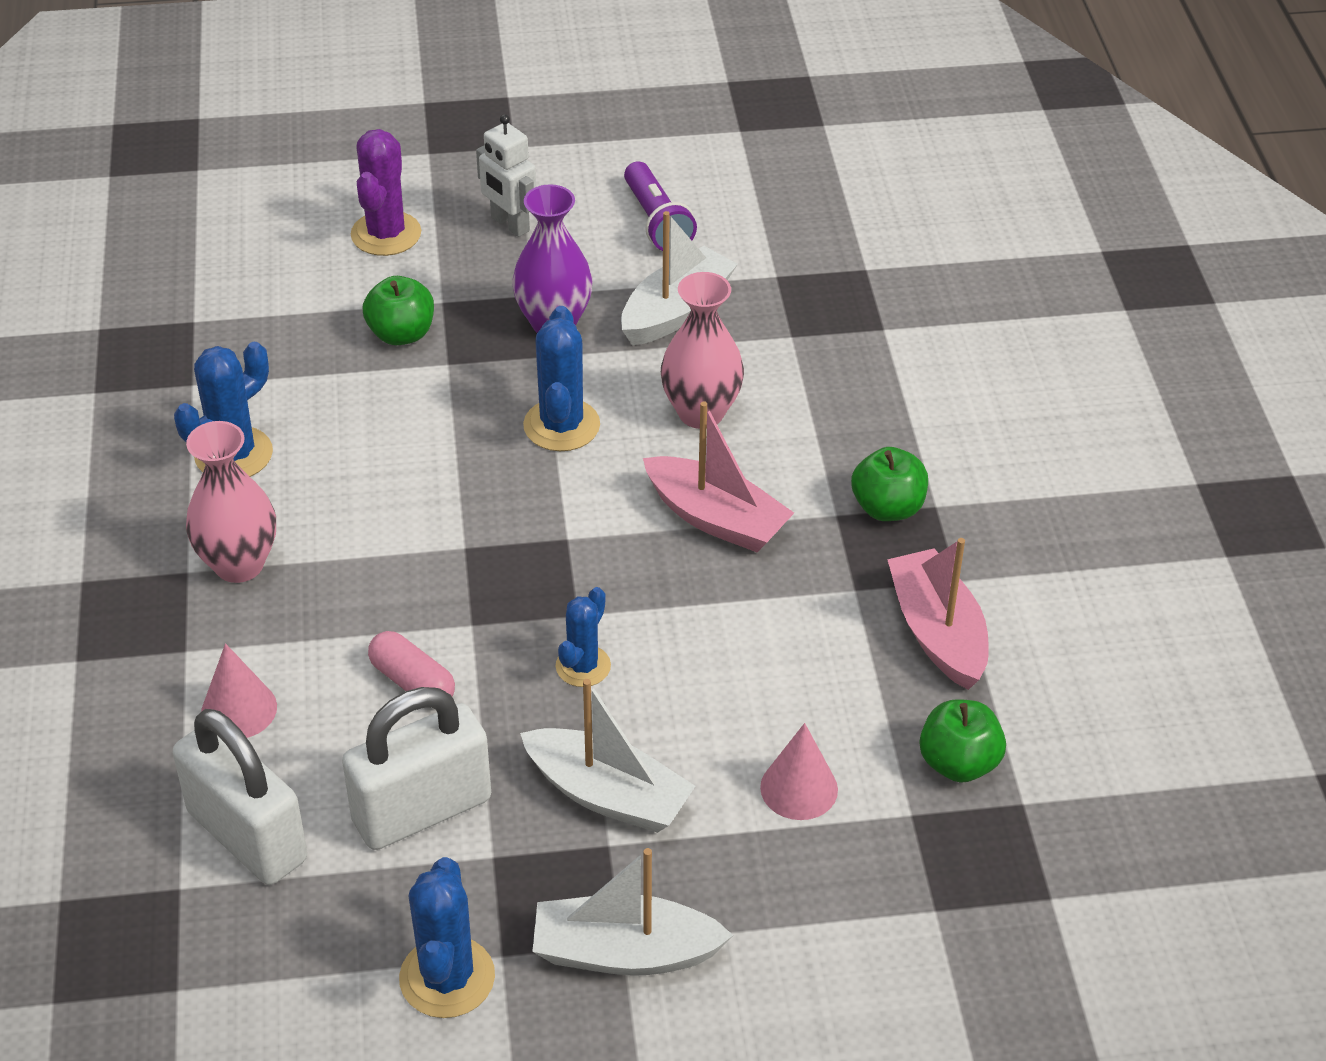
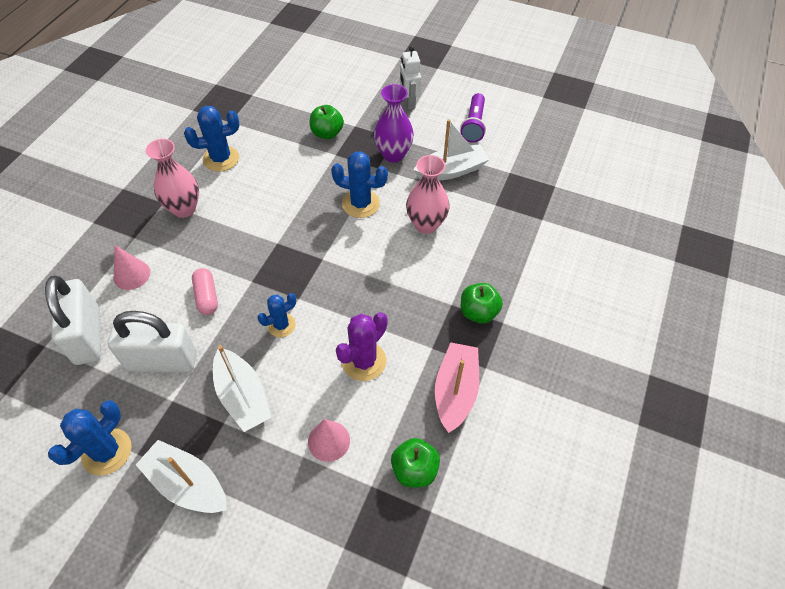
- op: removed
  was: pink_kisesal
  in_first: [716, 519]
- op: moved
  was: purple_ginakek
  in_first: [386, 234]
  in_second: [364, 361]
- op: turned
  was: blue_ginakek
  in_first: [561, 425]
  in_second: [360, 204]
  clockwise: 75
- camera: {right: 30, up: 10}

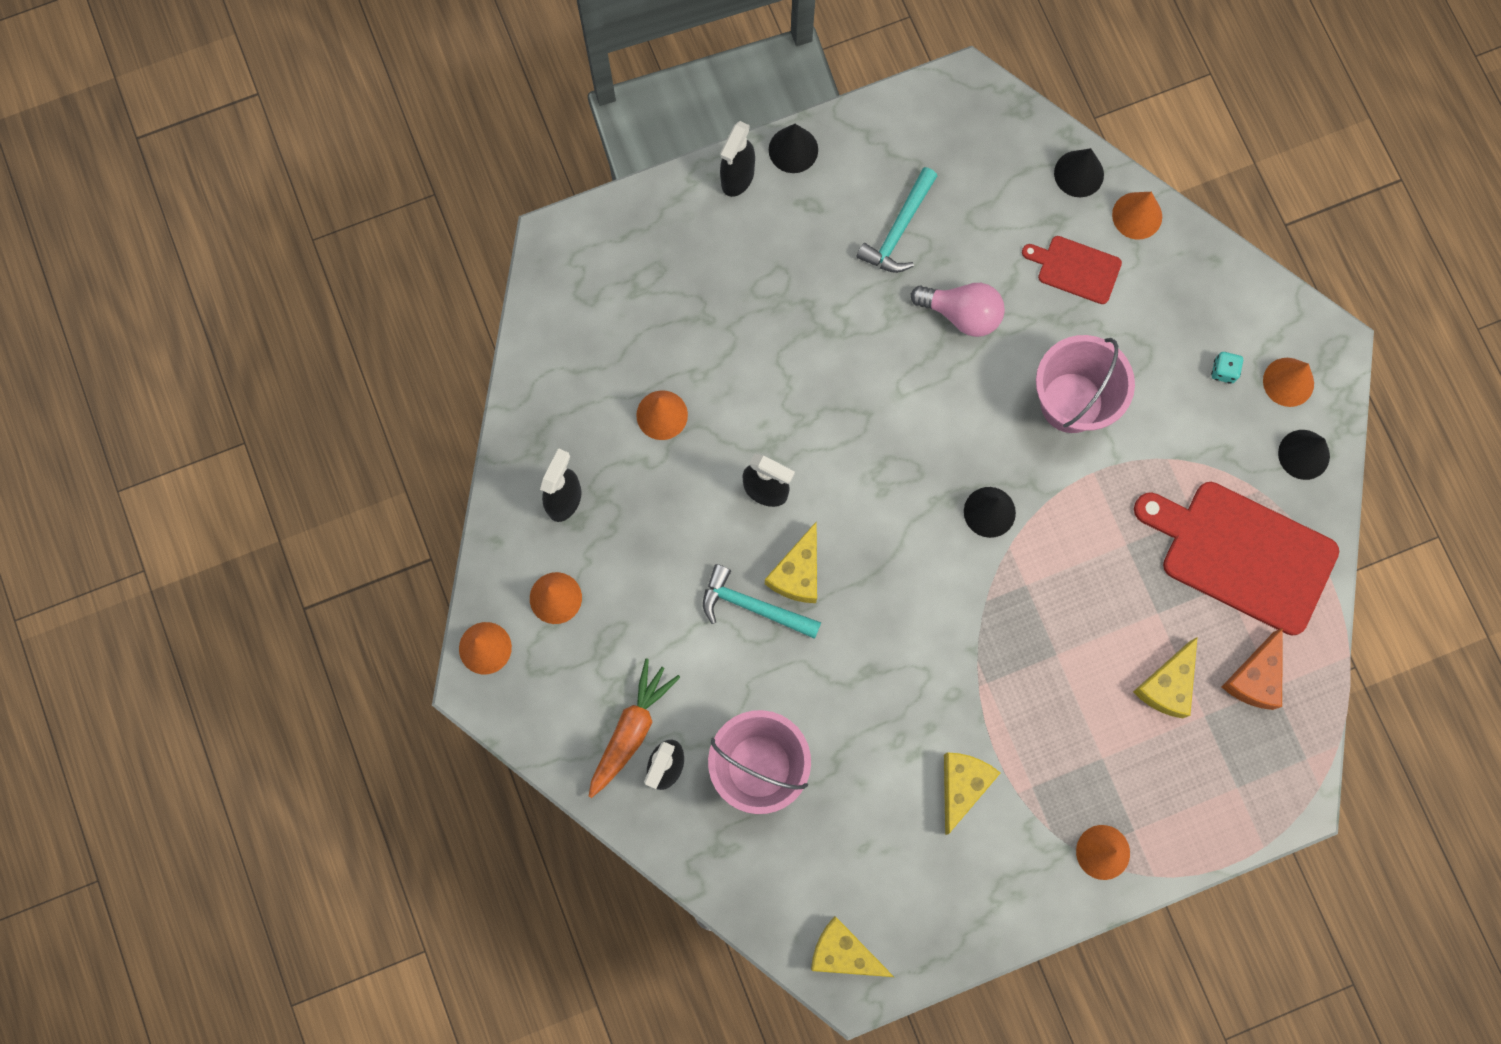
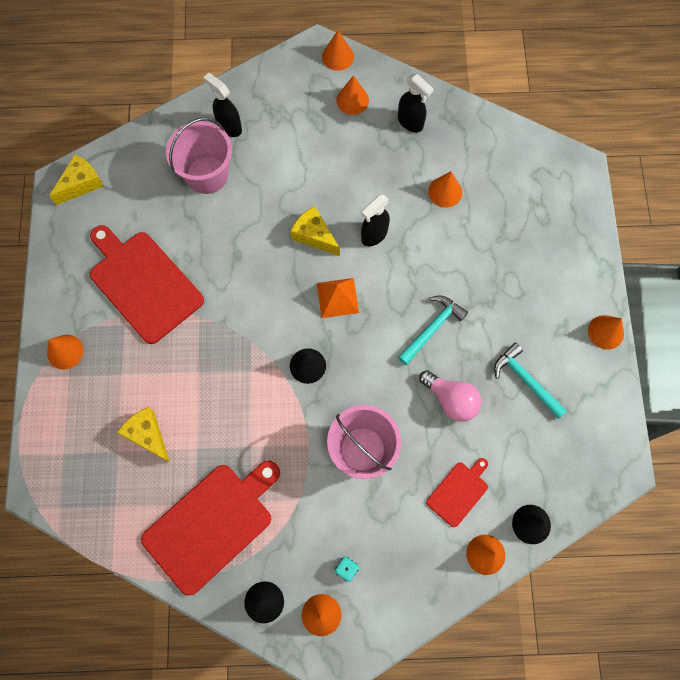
- op: removed
  was: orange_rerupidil
  in_first: [631, 730]
- op: removed
  was: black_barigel
  in_first: [737, 178]
- op: removed
  was: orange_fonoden
  in_first: [1255, 678]
- op: added
  now: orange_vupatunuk
  in_second: [337, 297]
- op: moved
  was: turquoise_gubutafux
  in_first: [753, 606]
  in_second: [432, 328]
- op: replaced
  was: yellow_fonoden
  now: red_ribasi
  in_first: [962, 786]
  in_second: [143, 284]
- op: recoloured
  was: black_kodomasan
  now: orange_kodomasan
  in_first: [793, 149]
  in_second: [605, 332]
- op: turned
  was: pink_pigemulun
  in_first: [962, 314]
  in_second: [451, 400]
  clockwise: -90
- camera: {right: 110, up: -5}

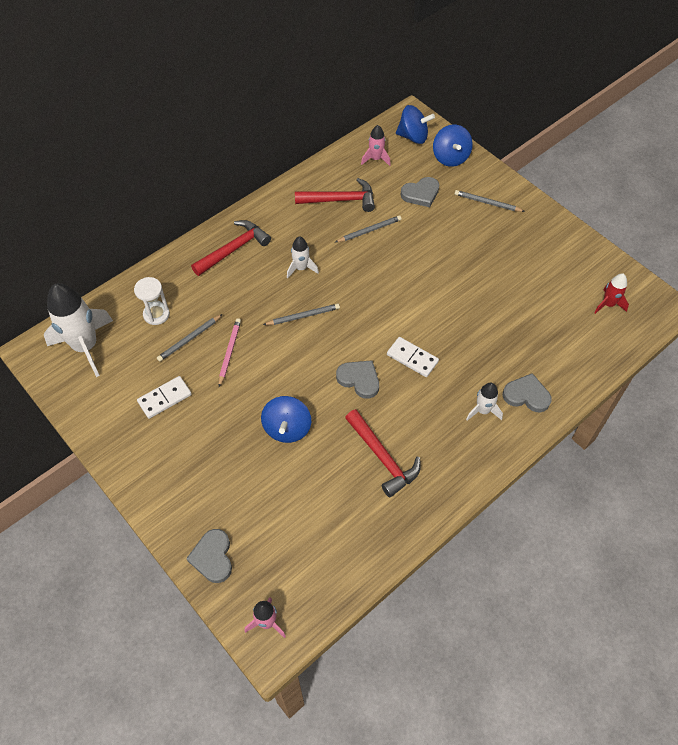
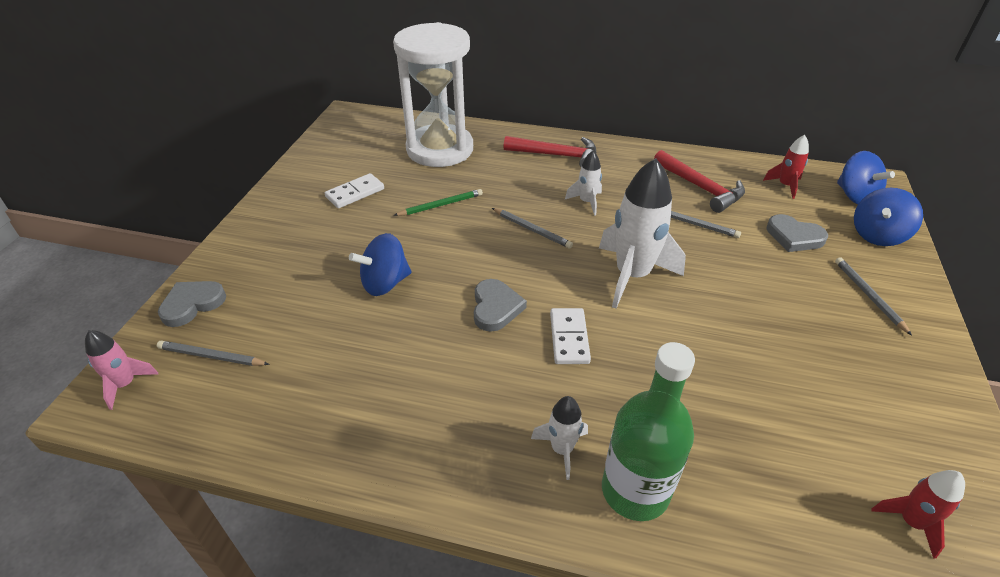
- op: removed
  was: red_gubutafux
  in_first: [383, 458]
- op: moved
  was: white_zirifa
  in_first: [86, 346]
  in_second: [632, 275]
- op: moved
  was: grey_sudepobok
  in_first: [189, 339]
  in_second: [212, 356]
- op: replaced
  was: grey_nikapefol
  now: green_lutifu
  in_first: [526, 395]
  in_second: [635, 491]
- op: recoloured
  was: pink_sudepobok
  now: green_sudepobok
  in_first: [229, 352]
  in_second: [440, 205]
- op: recoloured
  was: pink_zirifa
  now: red_zirifa
  in_first: [376, 159]
  in_second: [785, 186]
- op: turned
  was: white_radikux
  in_first: [165, 398]
  in_second: [355, 193]
  clockwise: -60
- op: resized
  was: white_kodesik
  in_first: [156, 314]
  in_second: [440, 149]
  ratio: 2.4
- camera: {right: 55, up: -15}

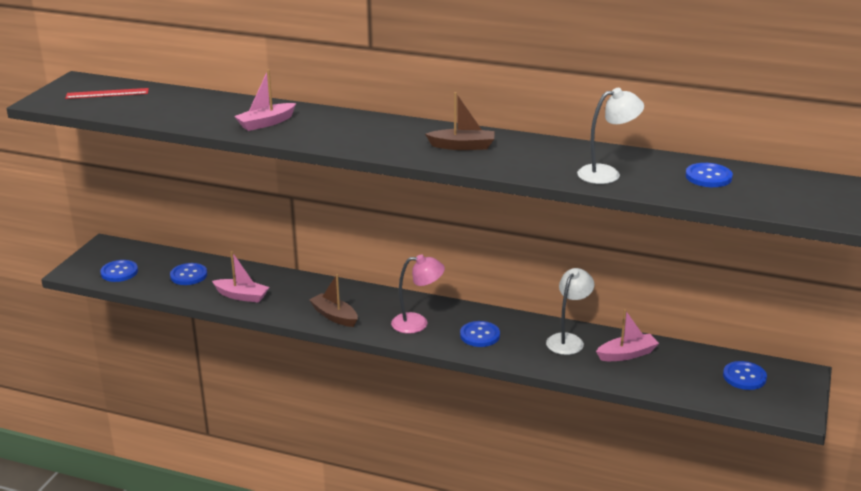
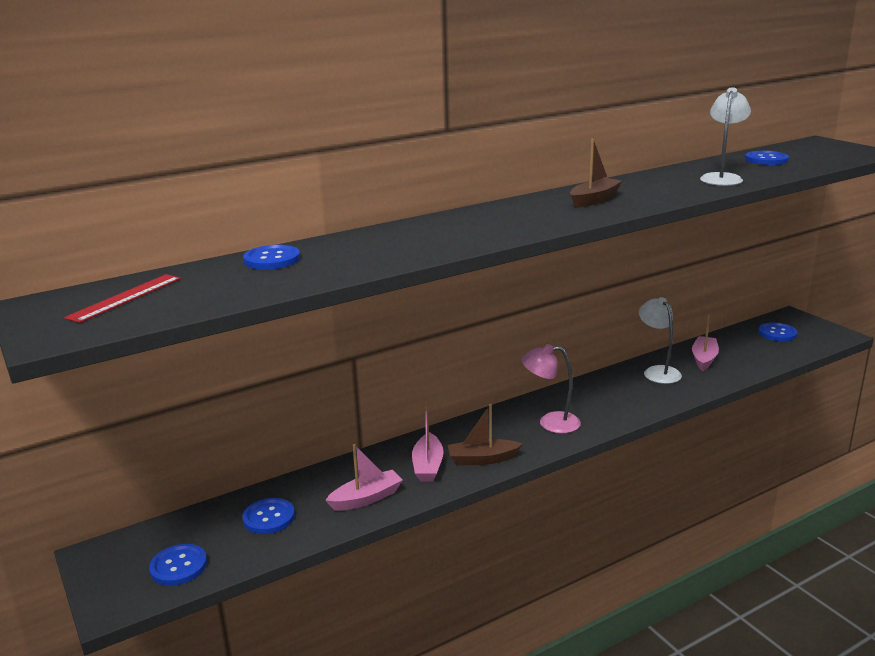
- op: moved
  was: pink_kisesal
  in_first: [266, 123]
  in_second: [428, 466]
- op: moved
  was: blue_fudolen
  in_first: [480, 335]
  in_second: [272, 259]
- op: turned
  was: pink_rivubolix
  in_first: [417, 323]
  in_second: [550, 423]
  clockwise: -120
- camera: {right: -50, up: -5}

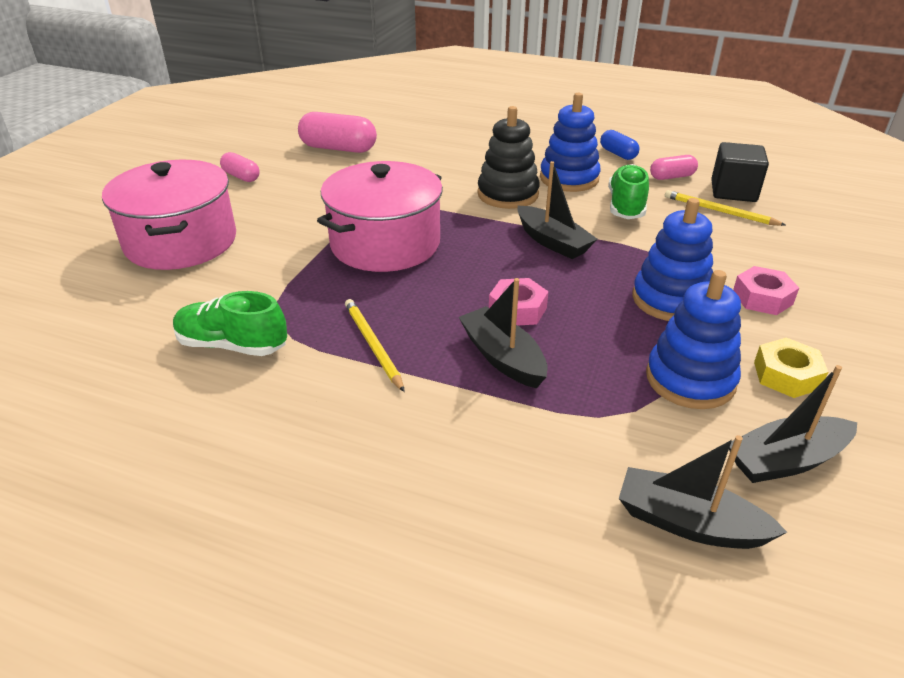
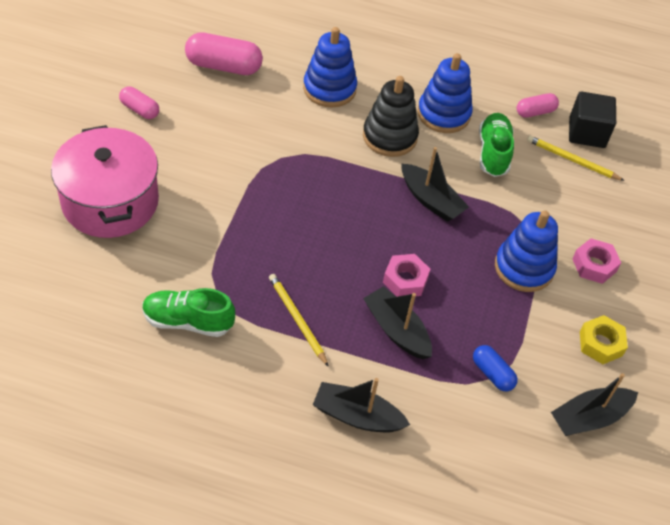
- op: removed
  was: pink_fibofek
  in_first: [385, 243]
- op: moved
  was: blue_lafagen
  in_first: [618, 154]
  in_second: [492, 374]
- op: moved
  was: black_kisesal
  in_first: [688, 523]
  in_second: [357, 416]
- op: moved
  was: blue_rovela
  in_first: [690, 379]
  in_second: [329, 89]
- camera: {right: -10, up: 15}

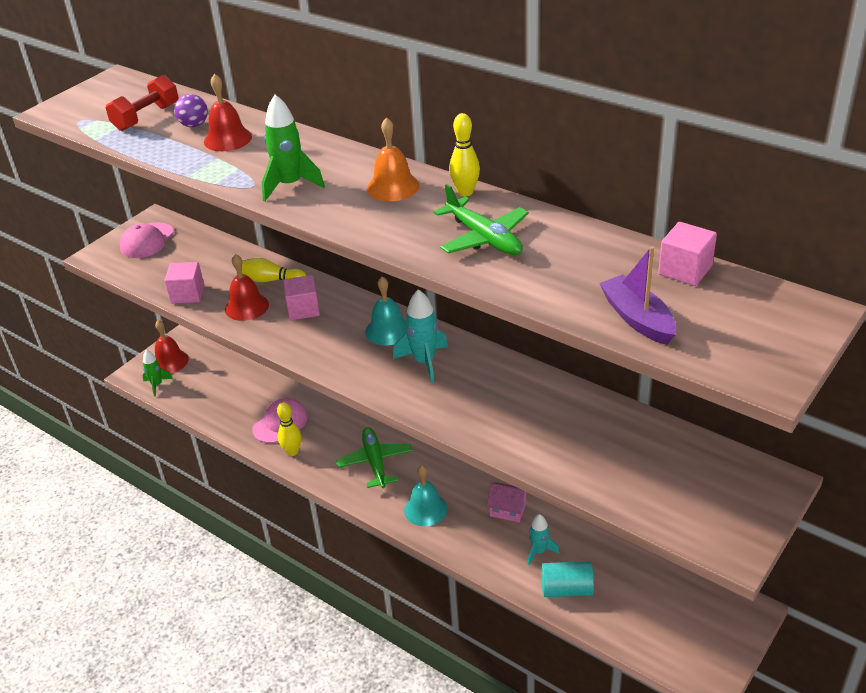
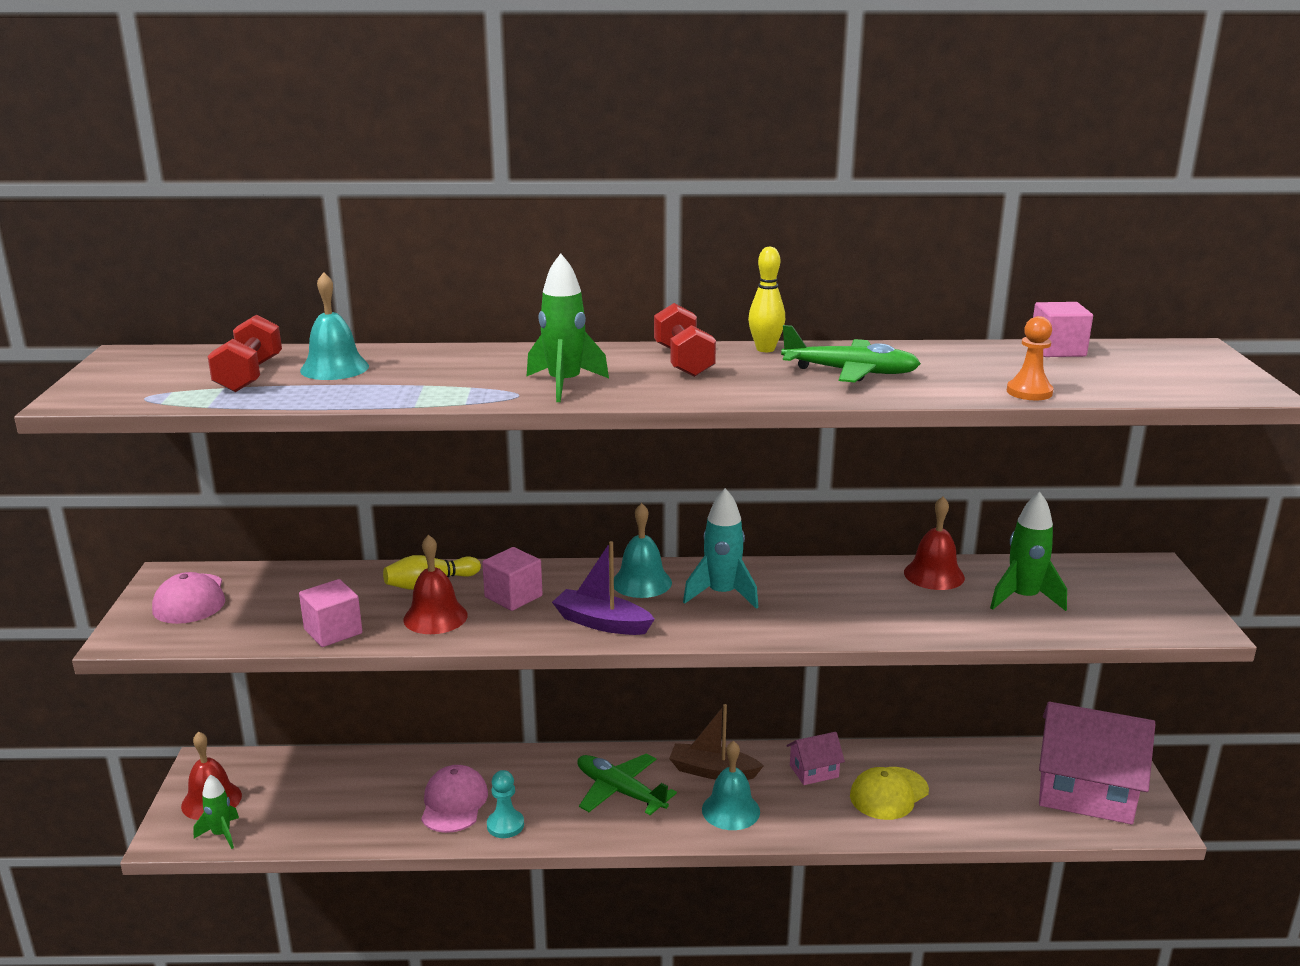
- op: removed
  was: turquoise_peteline
  in_first: [566, 589]
- op: added
  now: brown_kisesal
  in_second: [713, 771]
- op: added
  now: green_zirifa
  in_second: [1023, 598]
- op: added
  now: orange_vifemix
  in_second: [1029, 392]
- op: added
  now: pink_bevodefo
  in_second: [1085, 791]
- op: moved
  was: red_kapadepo
  in_first: [228, 139]
  in_second: [934, 575]
- op: moved
  was: purple_kisesal
  in_first: [637, 319]
  in_second: [602, 623]
- op: replaced
  was: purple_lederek
  now: turquoise_kapadepo
  in_first: [194, 125]
  in_second: [334, 368]
- op: replaced
  was: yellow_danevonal
  now: turquoise_vifemix
  in_first: [292, 452]
  in_second: [505, 825]
- op: replaced
  was: orange_kapadepo
  now: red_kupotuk
  in_first: [393, 187]
  in_second: [683, 361]
- op: replaced
  was: turquoise_zirifa
  now: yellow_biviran
  in_first: [539, 551]
  in_second: [888, 793]
- camera: {right: -40, up: -15}

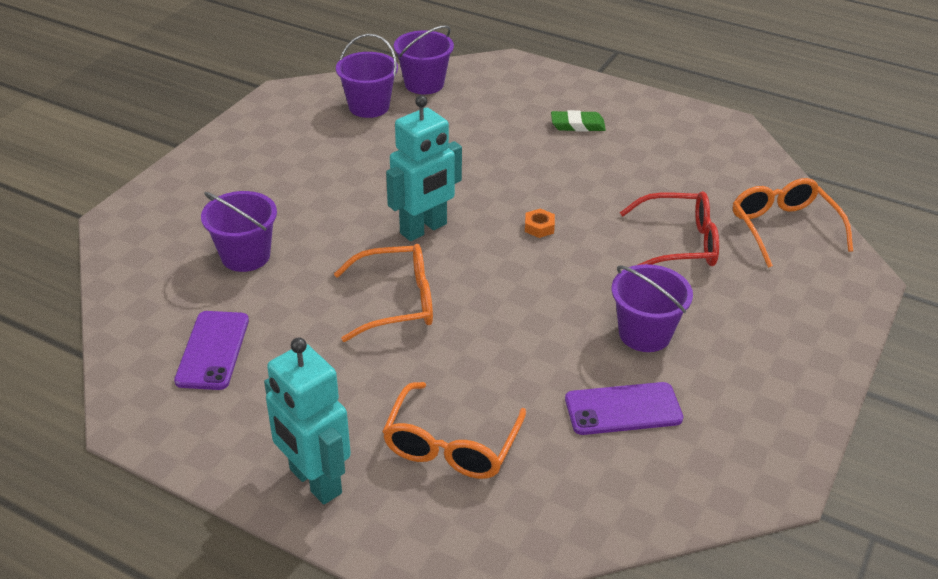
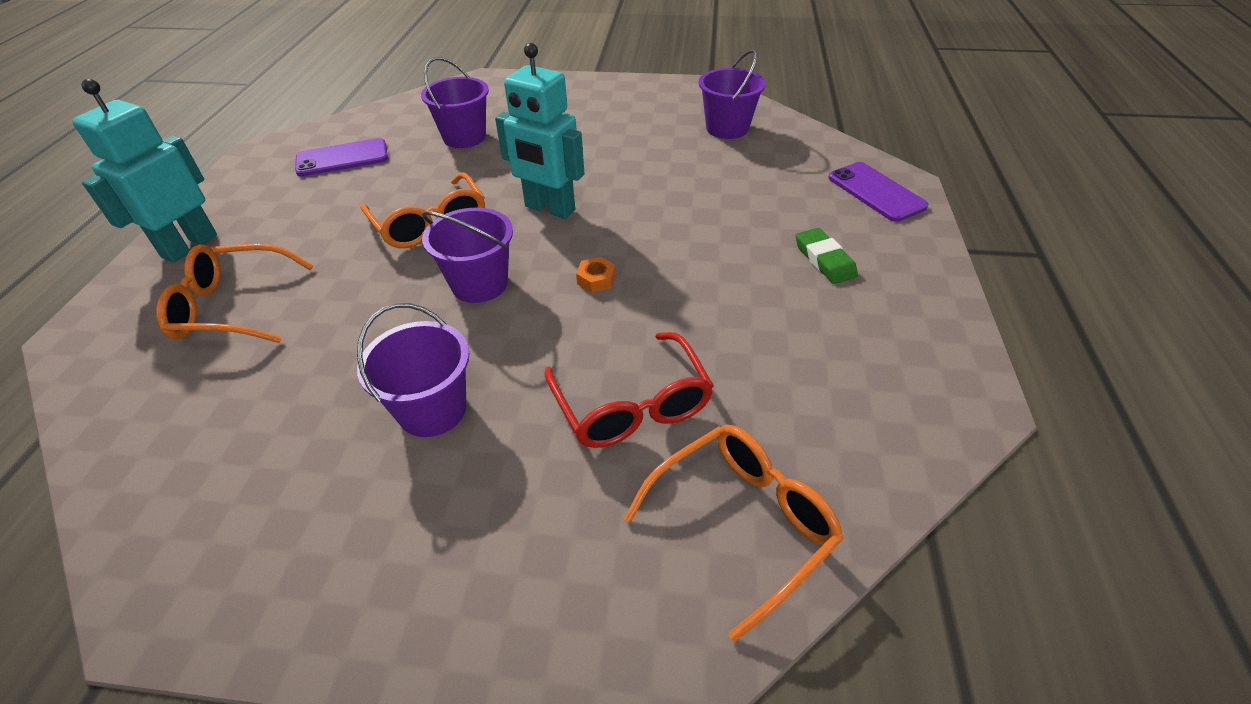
- op: moved
  was: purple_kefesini
  in_first: [424, 84]
  in_second: [479, 284]
- op: moved
  was: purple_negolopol
  in_first: [623, 409]
  in_second: [876, 192]
- camera: {right: 70, up: 5}

